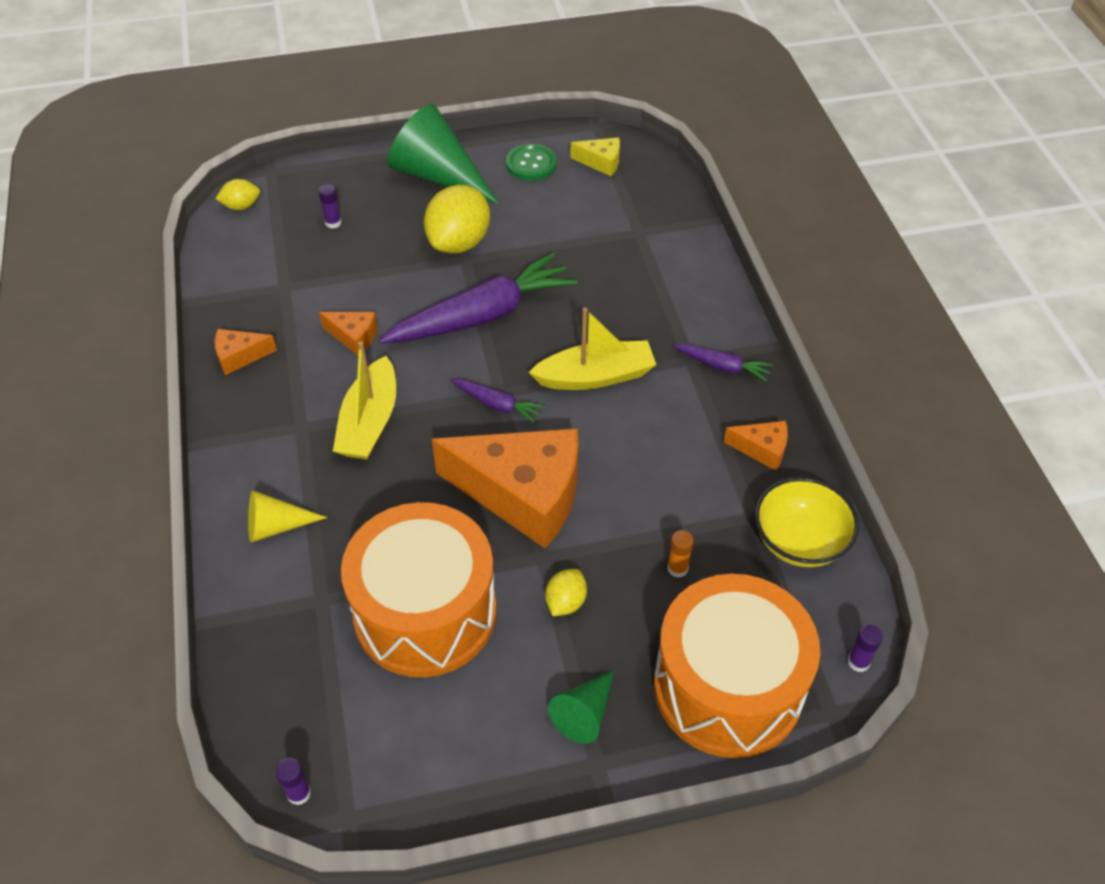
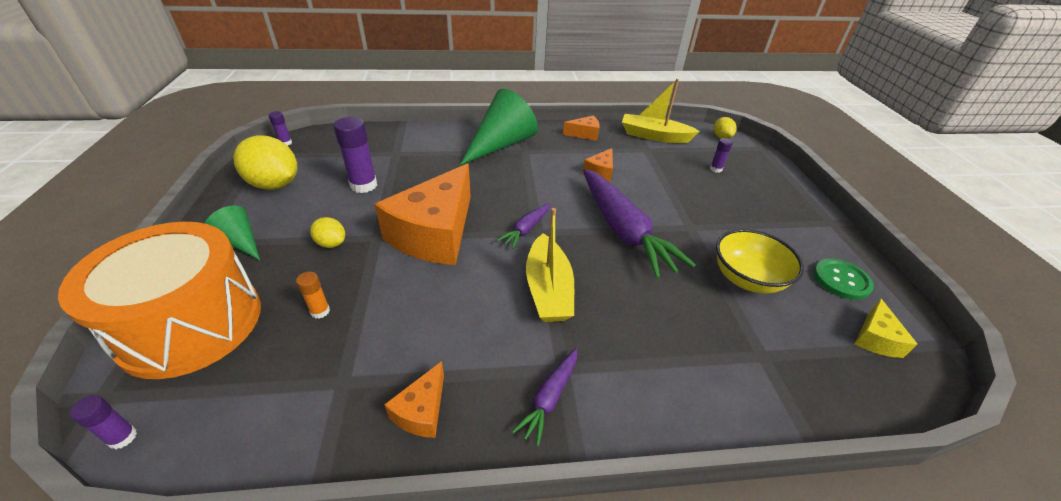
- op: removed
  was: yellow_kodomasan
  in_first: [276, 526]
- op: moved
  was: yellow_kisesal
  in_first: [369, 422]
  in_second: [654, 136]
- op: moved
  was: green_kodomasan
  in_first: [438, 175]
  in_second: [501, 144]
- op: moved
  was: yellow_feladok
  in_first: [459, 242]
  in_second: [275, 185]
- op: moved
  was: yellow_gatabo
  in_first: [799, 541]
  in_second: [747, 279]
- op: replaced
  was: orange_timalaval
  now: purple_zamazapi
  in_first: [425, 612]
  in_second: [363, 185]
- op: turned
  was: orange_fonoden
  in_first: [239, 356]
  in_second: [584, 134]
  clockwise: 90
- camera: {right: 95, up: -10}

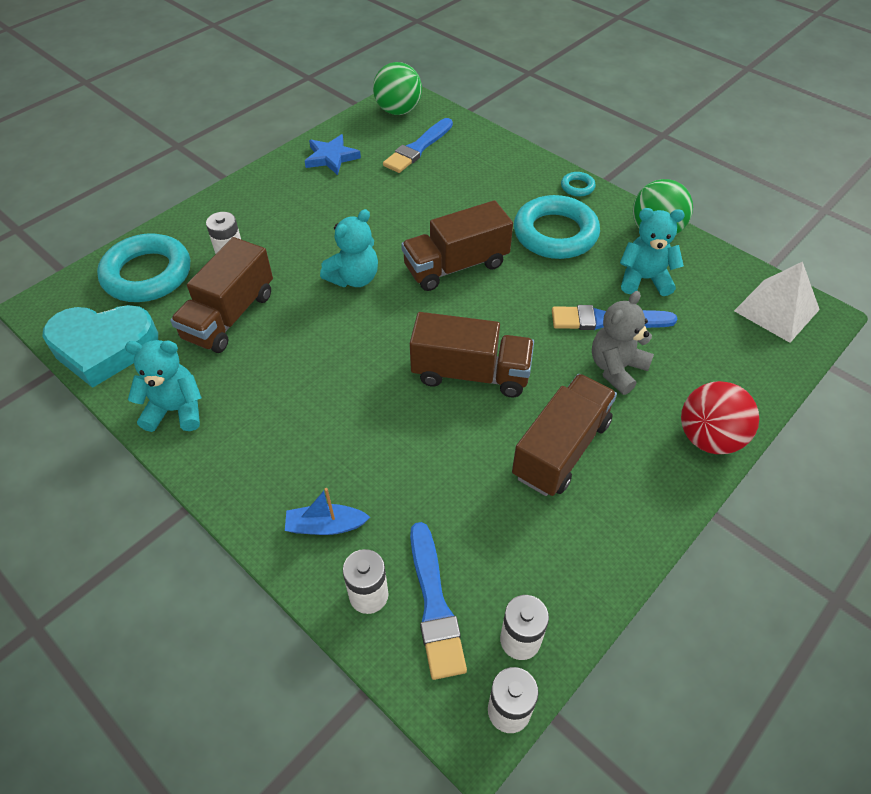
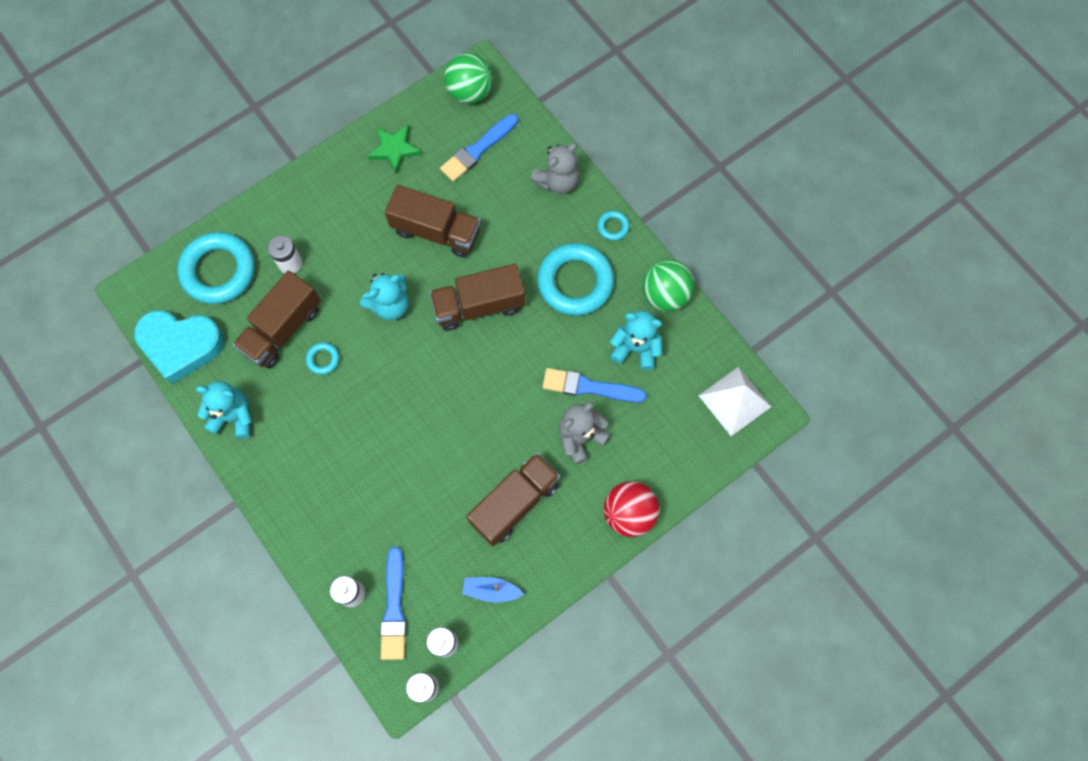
- op: added
  now: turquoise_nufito
  in_second: [323, 359]
- op: added
  now: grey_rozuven
  in_second: [557, 181]
- op: moved
  was: blue_kisesal
  in_first: [325, 526]
  in_second: [491, 590]
- op: moved
  was: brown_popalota
  in_first: [470, 373]
  in_second: [436, 231]
- op: recoloured
  was: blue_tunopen
  now: green_tunopen
  in_first: [331, 157]
  in_second: [394, 149]
- camera: {right: 10, up: 20}

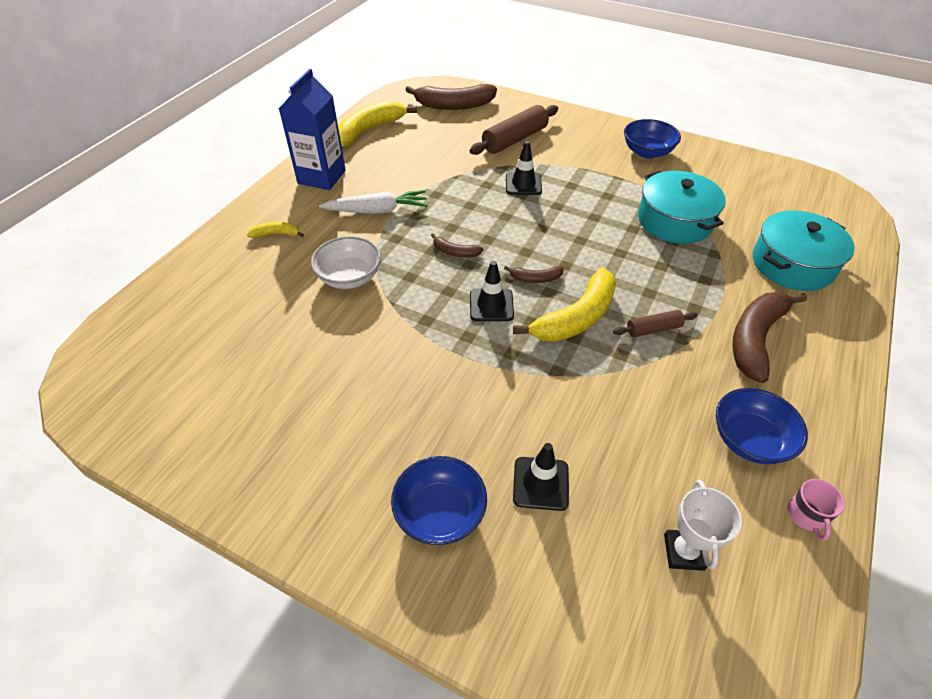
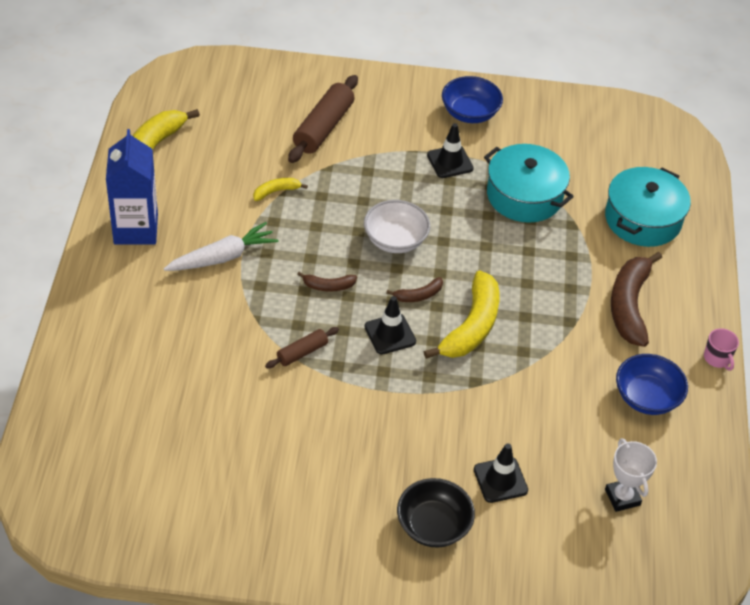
- op: removed
  was: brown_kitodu
  in_first: [454, 105]
- op: moved
  was: yellow_kitodu
  in_first: [276, 234]
  in_second: [276, 191]
- op: moved
  was: white_gatabo
  in_first: [349, 277]
  in_second: [395, 240]
- op: moved
  was: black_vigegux
  in_first: [523, 184]
  in_second: [450, 162]
- op: moved
  was: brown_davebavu
  in_first: [653, 329]
  in_second: [302, 352]
- op: moved
  was: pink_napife
  in_first: [806, 516]
  in_second: [717, 358]
- op: recoloured
  was: blue_gatabo
  now: black_gatabo
  in_first: [440, 513]
  in_second: [433, 526]
- camera: {right: -25, up: 0}

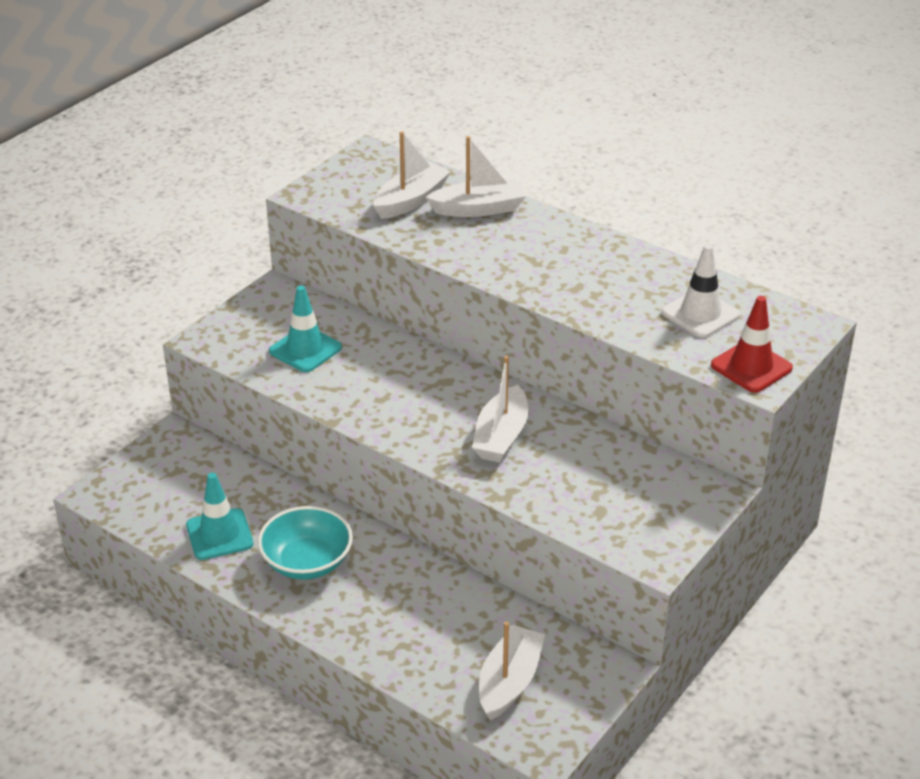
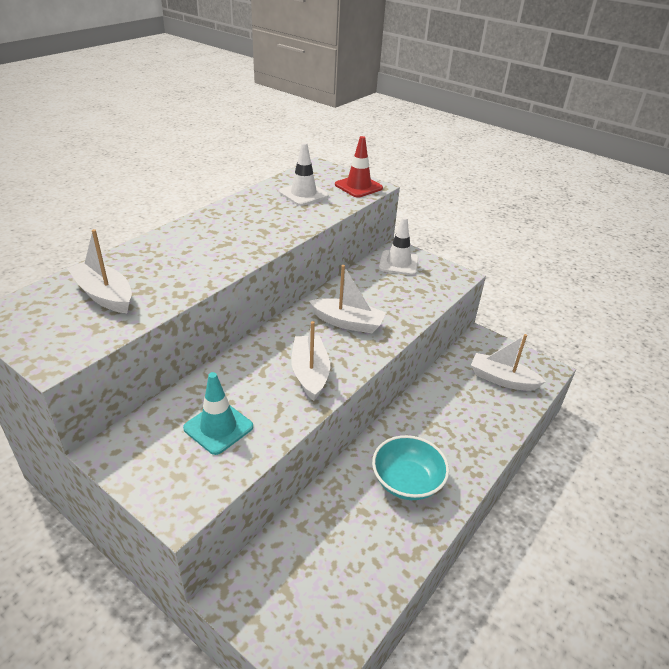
- op: removed
  was: turquoise_vigegux
  in_first: [219, 534]
- op: added
  now: white_vigegux
  in_second: [398, 263]
- op: moved
  was: white_kisesal
  in_first: [479, 209]
  in_second: [310, 373]
- camera: {right: -90, up: 0}

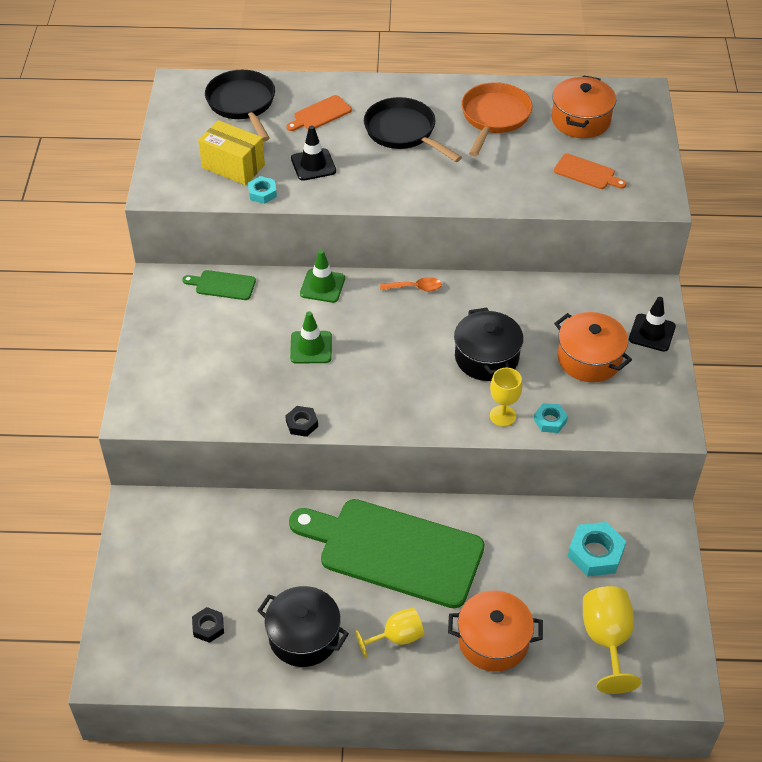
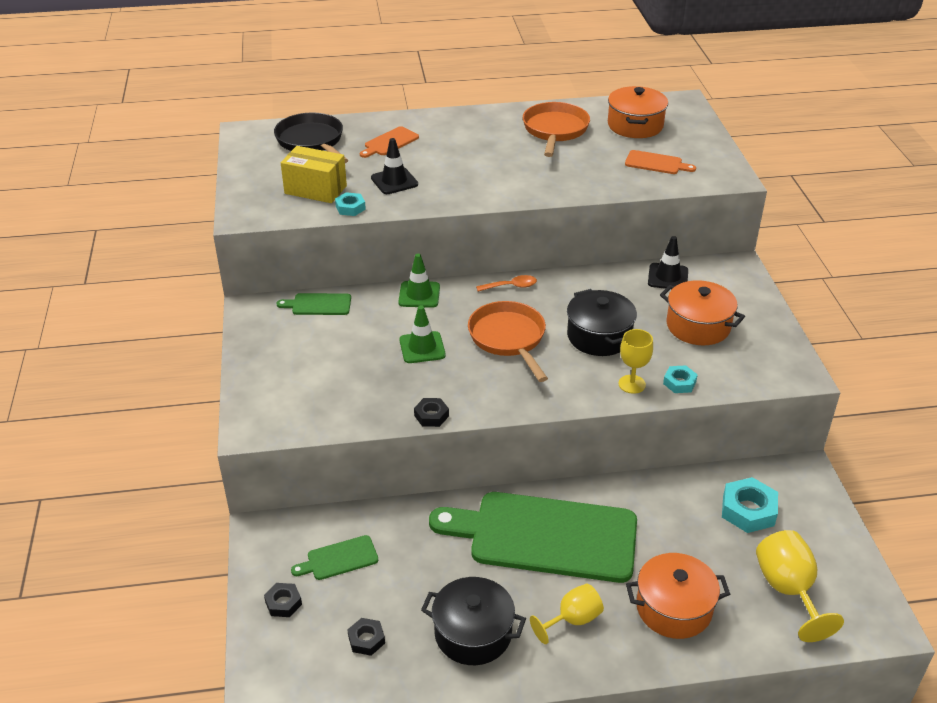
- op: removed
  was: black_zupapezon
  in_first: [403, 132]
- op: added
  now: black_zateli
  in_second: [283, 603]
- op: added
  now: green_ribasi
  in_second: [339, 559]
- op: added
  now: orange_zupapezon
  in_second: [508, 338]
- op: moved
  was: black_vigegux
  in_first: [652, 333]
  in_second: [668, 277]
- camera: {right: -10, up: -10}

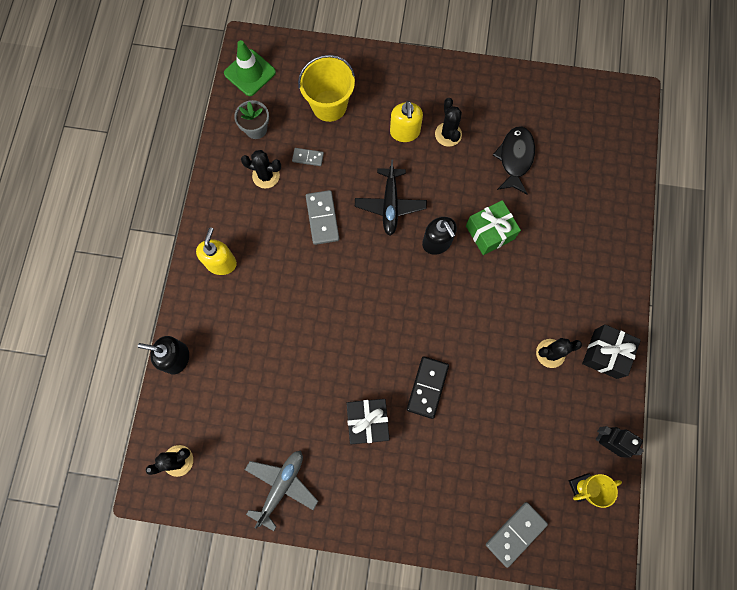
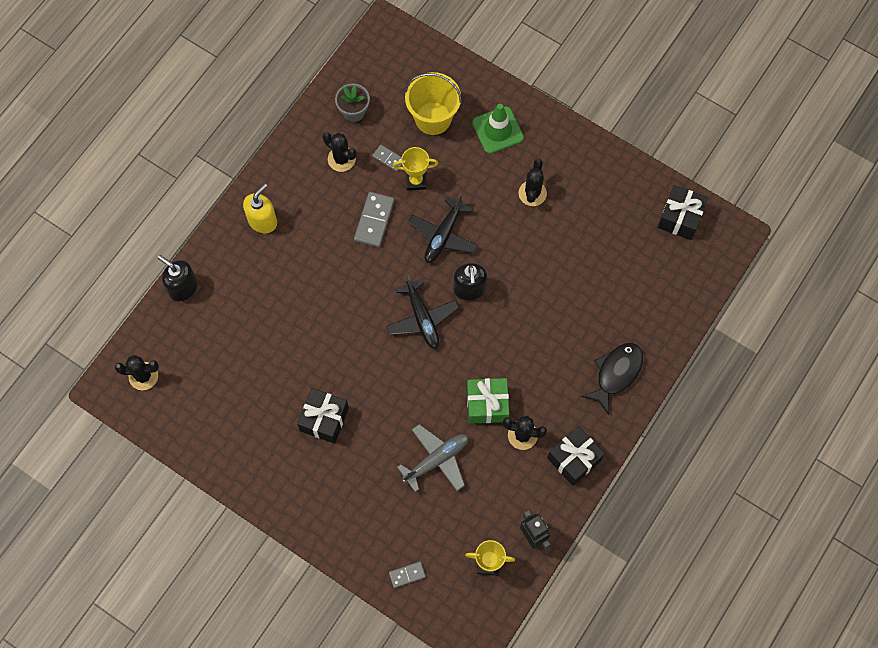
- op: removed
  was: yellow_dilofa
  in_first: [405, 132]
- op: removed
  was: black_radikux
  in_first: [427, 387]
- op: added
  now: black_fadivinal
  in_second: [422, 318]
- op: added
  now: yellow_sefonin
  in_second: [416, 181]
- op: added
  now: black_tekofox
  in_second: [680, 218]
- op: moved
  was: green_vigegux
  in_first: [250, 73]
  in_second: [497, 130]
- op: moved
  was: grey_fadivinal
  in_first: [281, 486]
  in_second: [436, 460]
- op: moved
  was: green_tekofox
  in_first: [490, 232]
  in_second: [487, 404]
- op: moved
  was: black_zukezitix
  in_first: [515, 158]
  in_second: [616, 373]
- op: resized
  was: grey_radikux
  in_first: [515, 533]
  in_second: [407, 574]
  ratio: 0.57
- camera: {right: 25, up: -5}

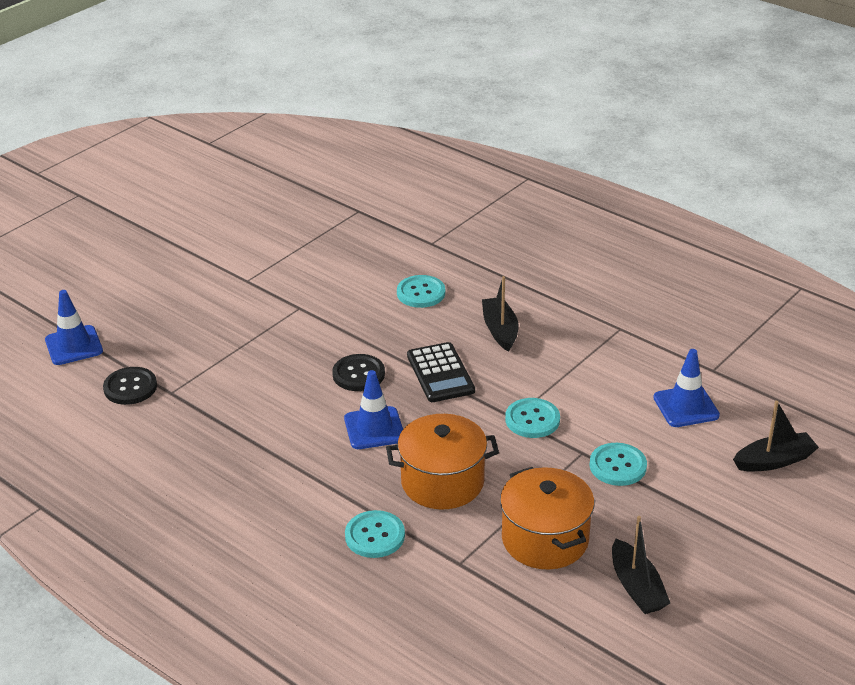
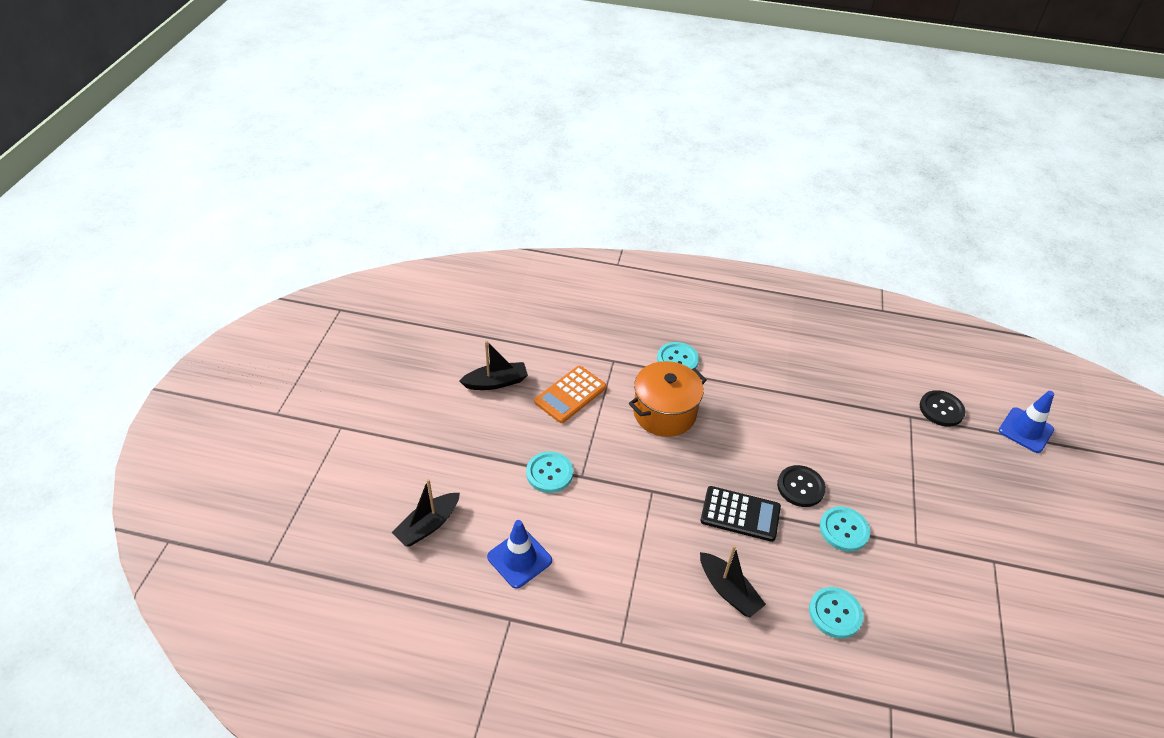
- op: removed
  was: blue_vigegux
  in_first: [374, 428]
- op: moved
  was: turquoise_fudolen
  in_first: [532, 420]
  in_second: [844, 530]
- op: replaced
  was: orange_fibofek
  now: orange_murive
  in_first: [545, 539]
  in_second: [570, 395]
- op: turned
  was: black_murive
  in_first: [440, 373]
  in_second: [740, 514]
  clockwise: 150
- op: turned
  was: black_kisesal
  in_first: [636, 587]
  in_second: [496, 382]
  clockwise: 120
- camera: {right: 150, up: 10}

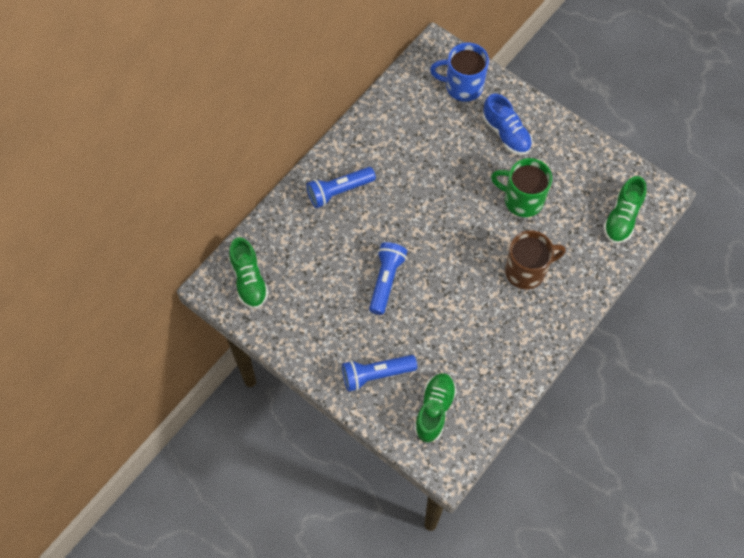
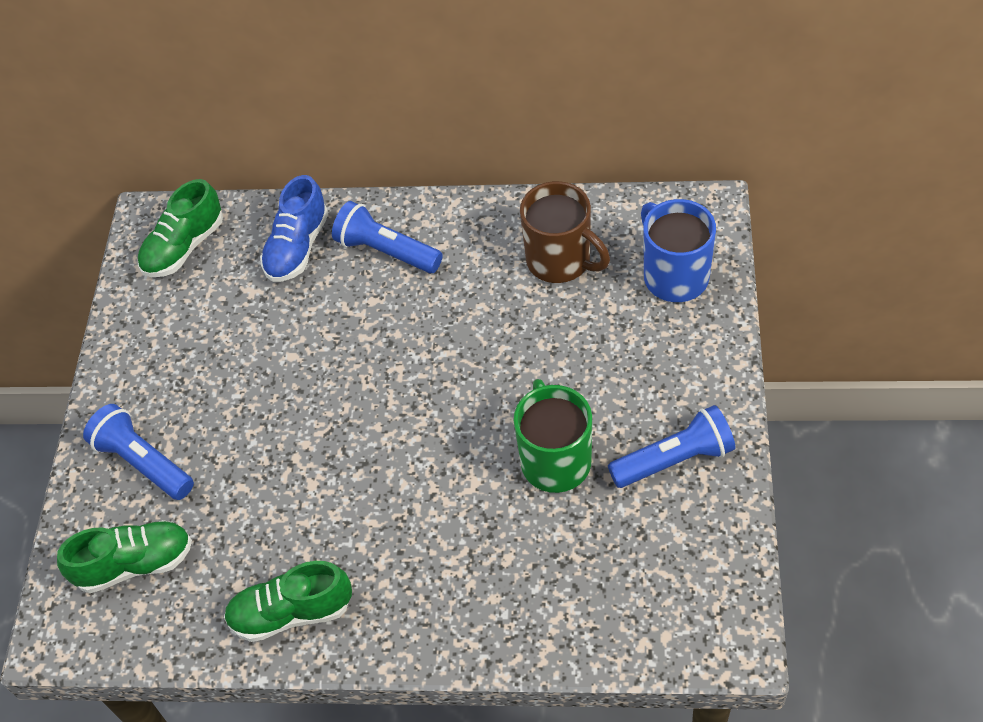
- op: moved
  was: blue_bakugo
  in_first: [386, 280]
  in_second: [674, 459]
- op: moved
  was: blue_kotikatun
  in_first: [506, 134]
  in_second: [297, 247]
- op: moved
  was: brown_napife
  in_first: [526, 271]
  in_second: [560, 261]
- op: moved
  was: green_kotikatun
  in_first: [622, 218]
  in_second: [291, 613]
- camera: {right: 60, up: -10}

